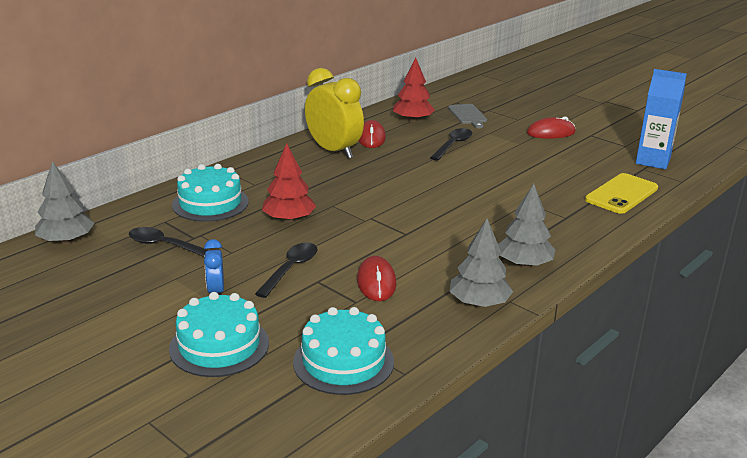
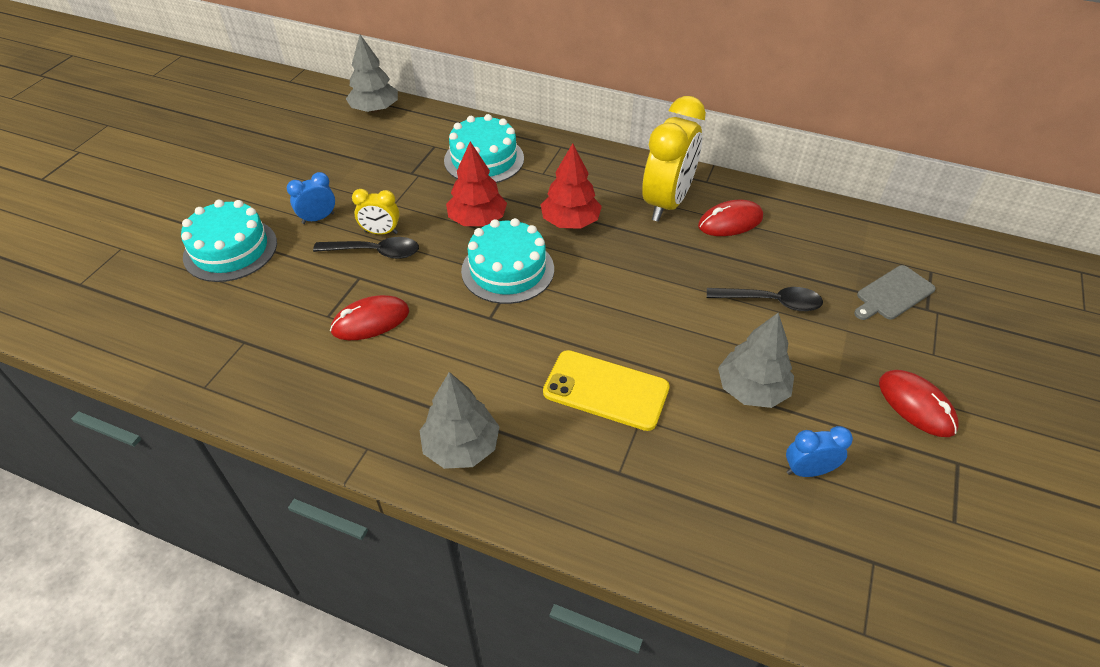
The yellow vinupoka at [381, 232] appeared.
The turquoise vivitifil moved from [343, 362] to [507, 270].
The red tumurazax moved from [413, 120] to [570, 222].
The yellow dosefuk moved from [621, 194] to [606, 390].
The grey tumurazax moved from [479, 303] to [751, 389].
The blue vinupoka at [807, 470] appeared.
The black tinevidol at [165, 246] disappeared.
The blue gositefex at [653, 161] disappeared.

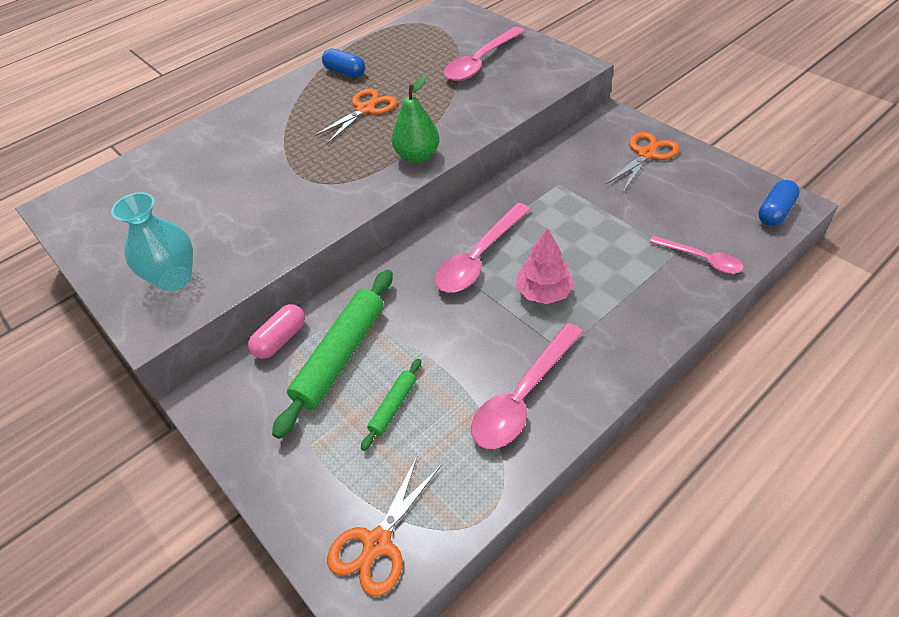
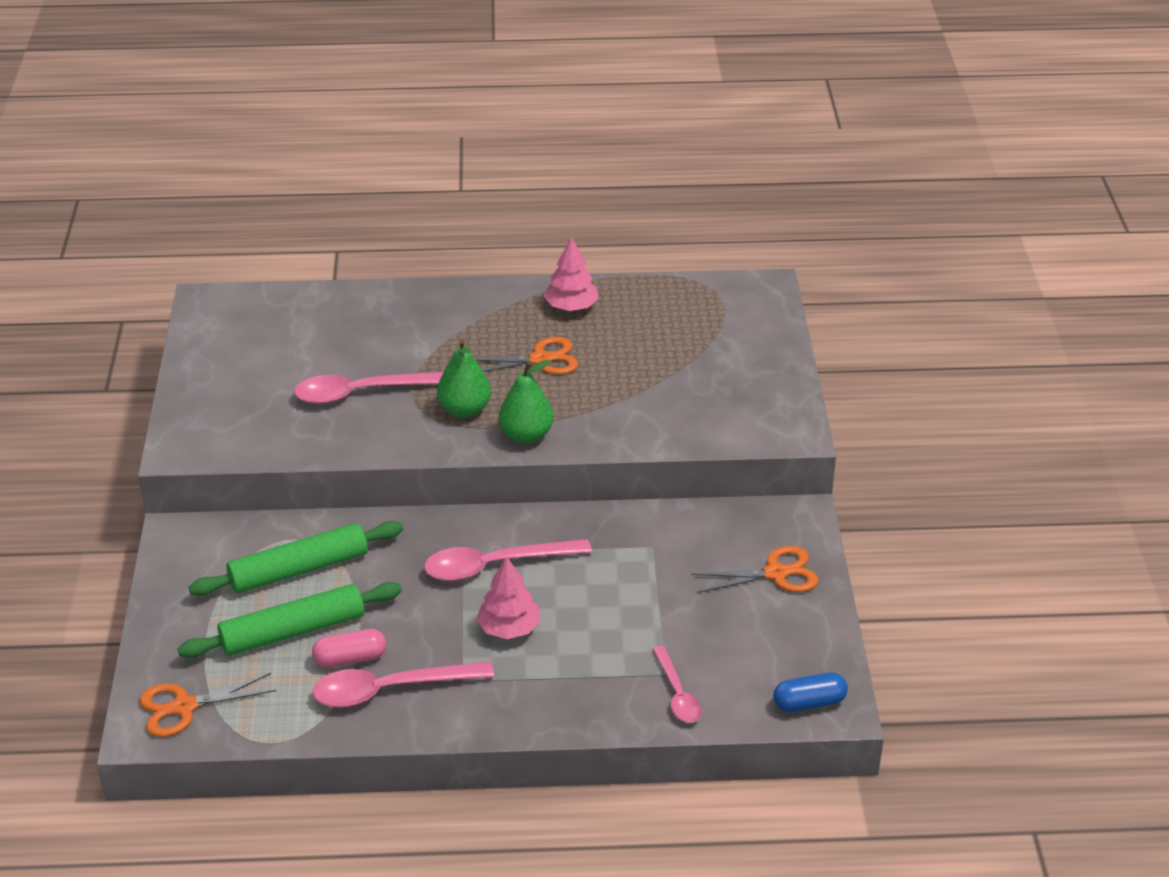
The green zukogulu at [393, 407] changed to 2.02 times the size.
The pink tinevidol moved from [480, 62] to [362, 393].
The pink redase moved from [281, 339] to [350, 659].
The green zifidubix at [464, 410] appeared.
The blue redase at [345, 72] was replaced by the pink tumurazax at [571, 307].
The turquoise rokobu at [175, 278] disappeared.

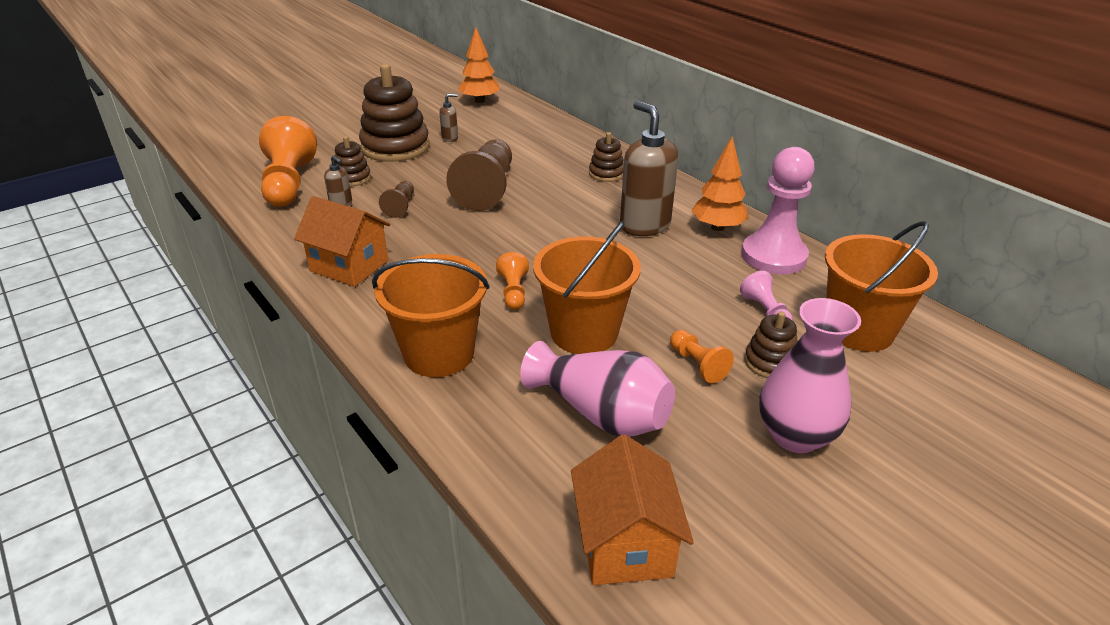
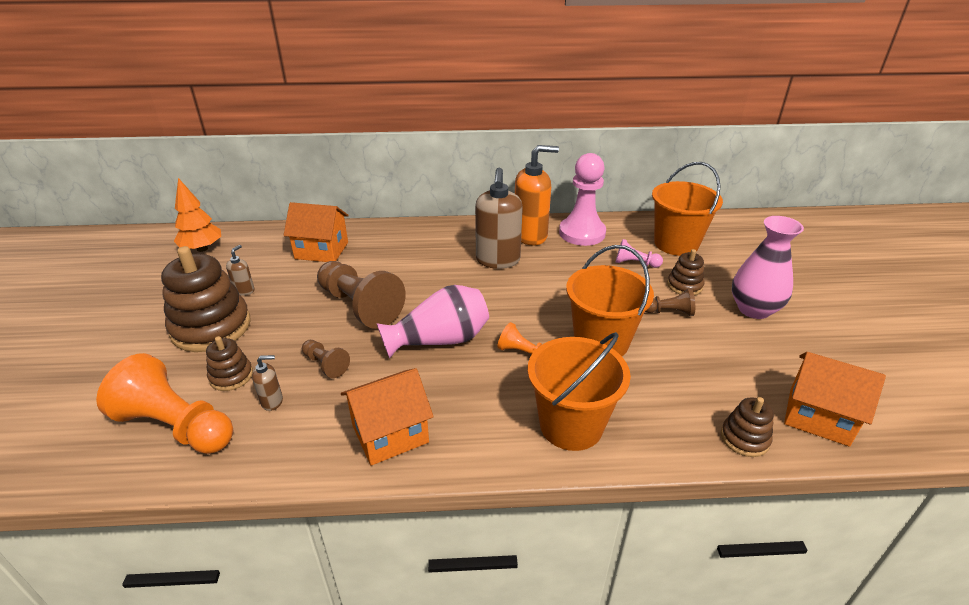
The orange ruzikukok at [321, 250] appeared.
The pink rokobu moved from [601, 413] to [440, 340].
The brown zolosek at [644, 225] turned 90 degrees counterclockwise.
The orange tumurazax at [717, 227] was replaced by the orange zolosek at [530, 236].
The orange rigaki at [697, 364] became the brown rigaki at [669, 312].
The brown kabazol moved from [606, 173] to [744, 438].

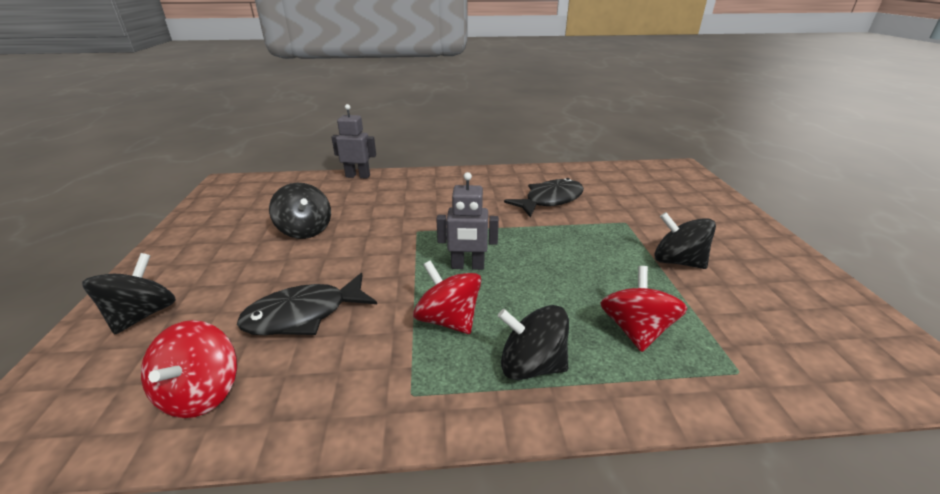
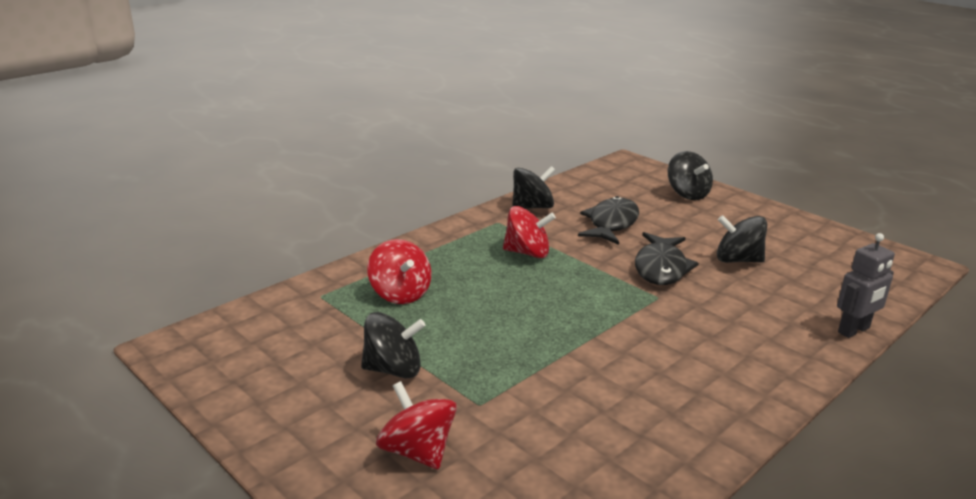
The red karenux moved from [202, 392] to [417, 451].
The black karenux moved from [531, 365] to [532, 207].
The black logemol moved from [550, 200] to [661, 268].
The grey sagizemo at [467, 266] disappeared.

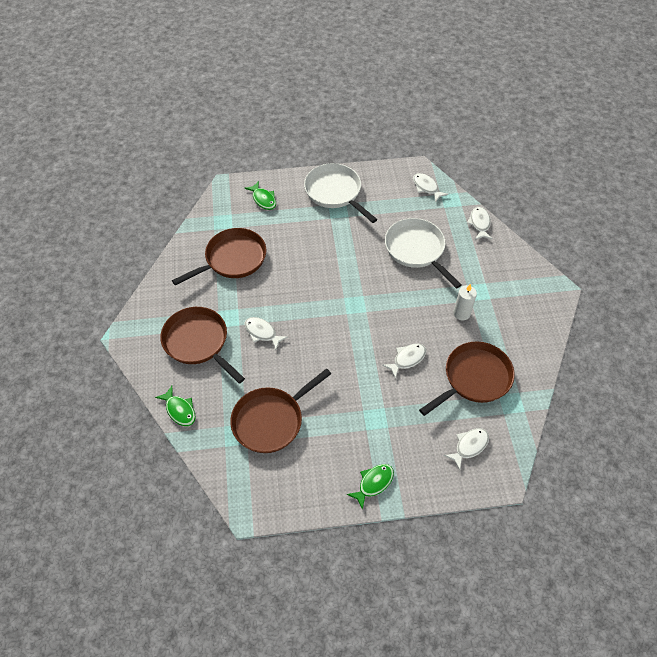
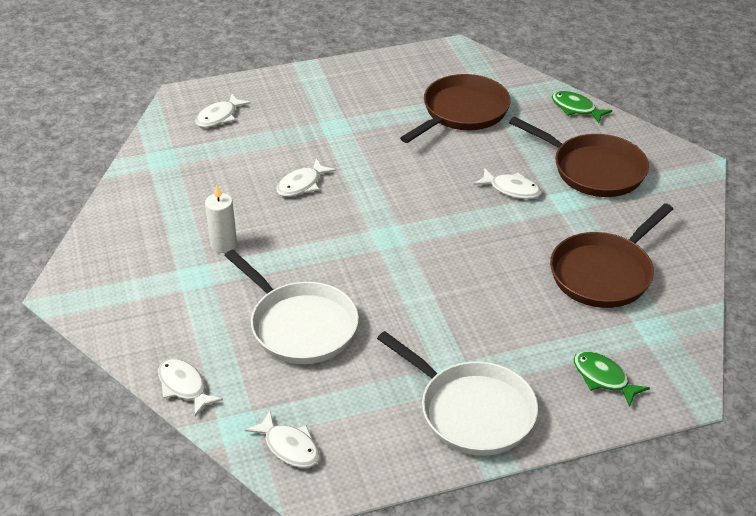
The white logemol at [479, 223] turned 150 degrees clockwise.
The green logemol at [373, 483] disappeared.
The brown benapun at [474, 378] disappeared.

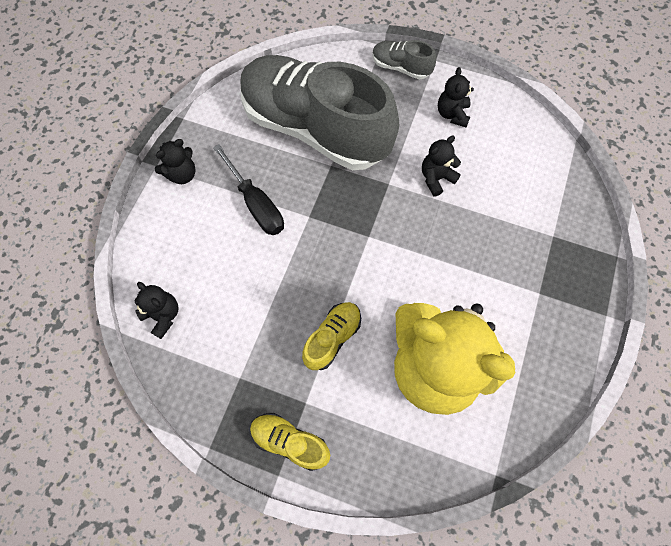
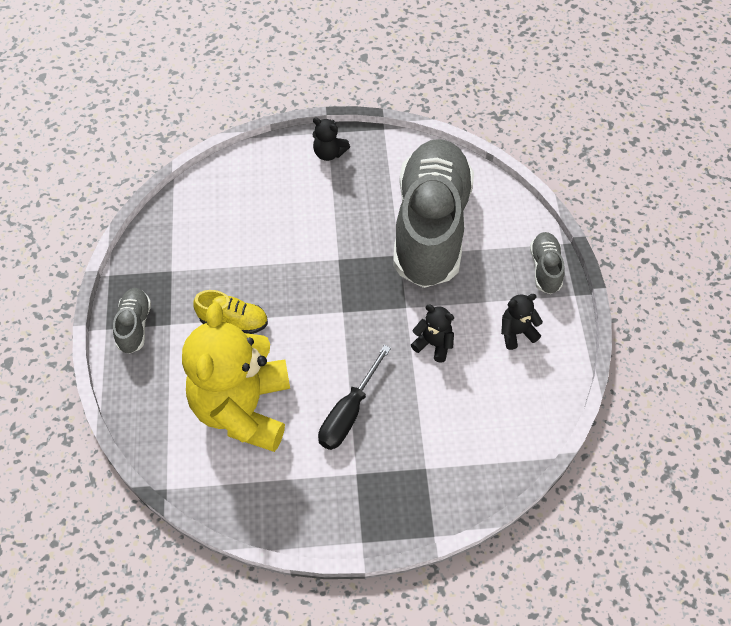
The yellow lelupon at [290, 442] became the grey lelupon at [134, 326].
The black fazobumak moved from [256, 204] to [348, 413].
The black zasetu at [163, 316] disappeared.

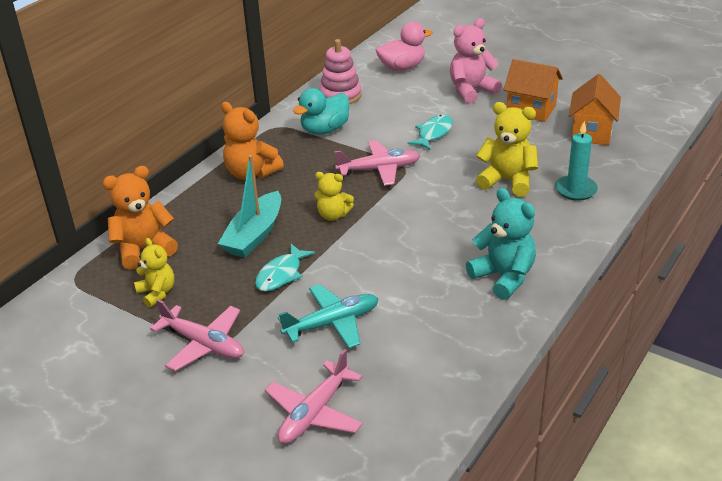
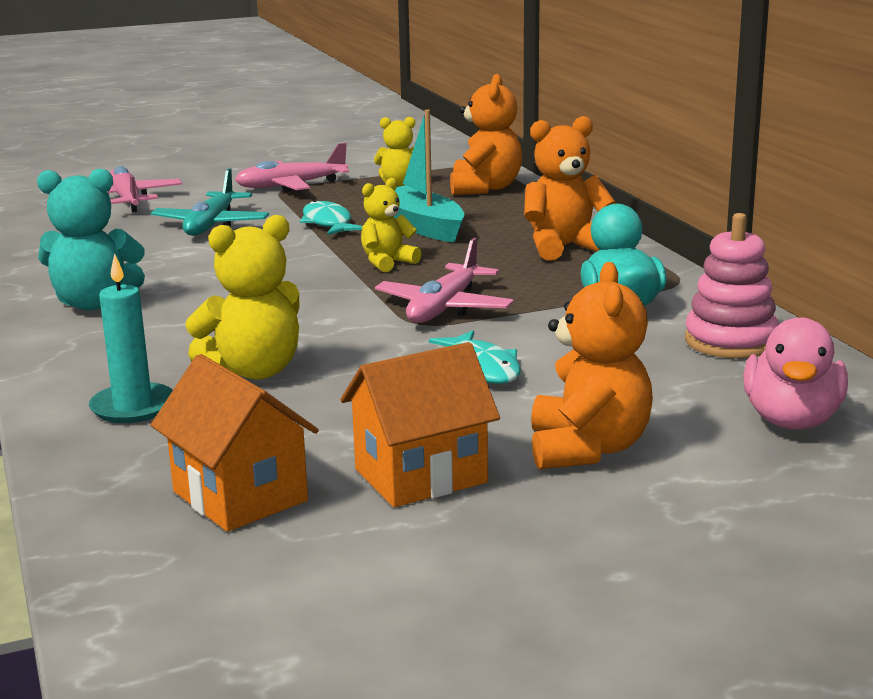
The pink zasetu at [471, 91] became the orange zasetu at [588, 449].

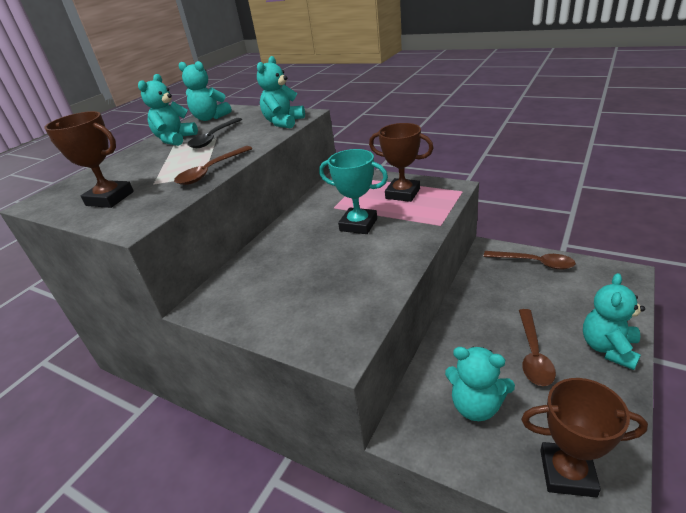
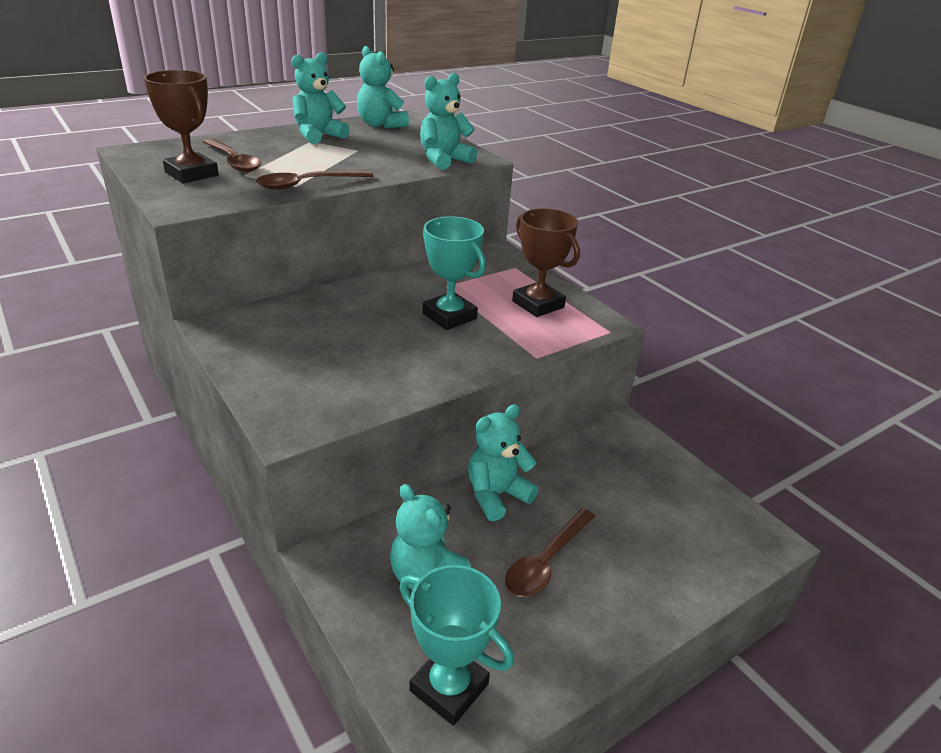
The brown tinevidol moved from [534, 263] to [233, 162].
The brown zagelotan at [567, 473] became the turquoise zagelotan at [449, 687].
The turquoise zasetu moved from [608, 348] to [496, 495].
The black tinevidol at [214, 138] disappeared.

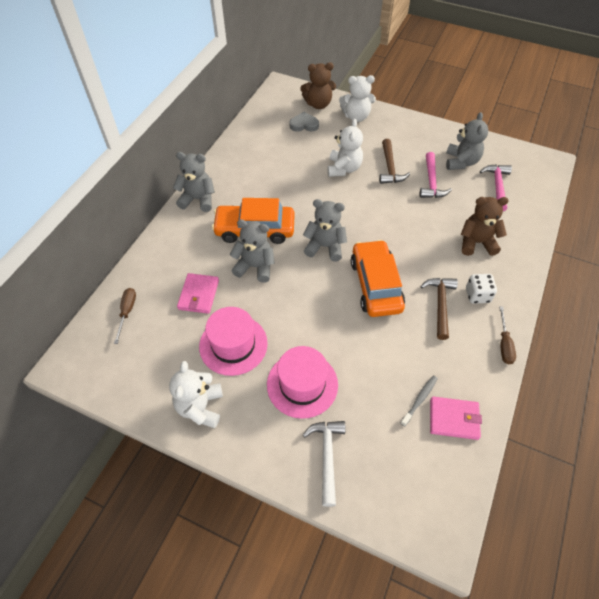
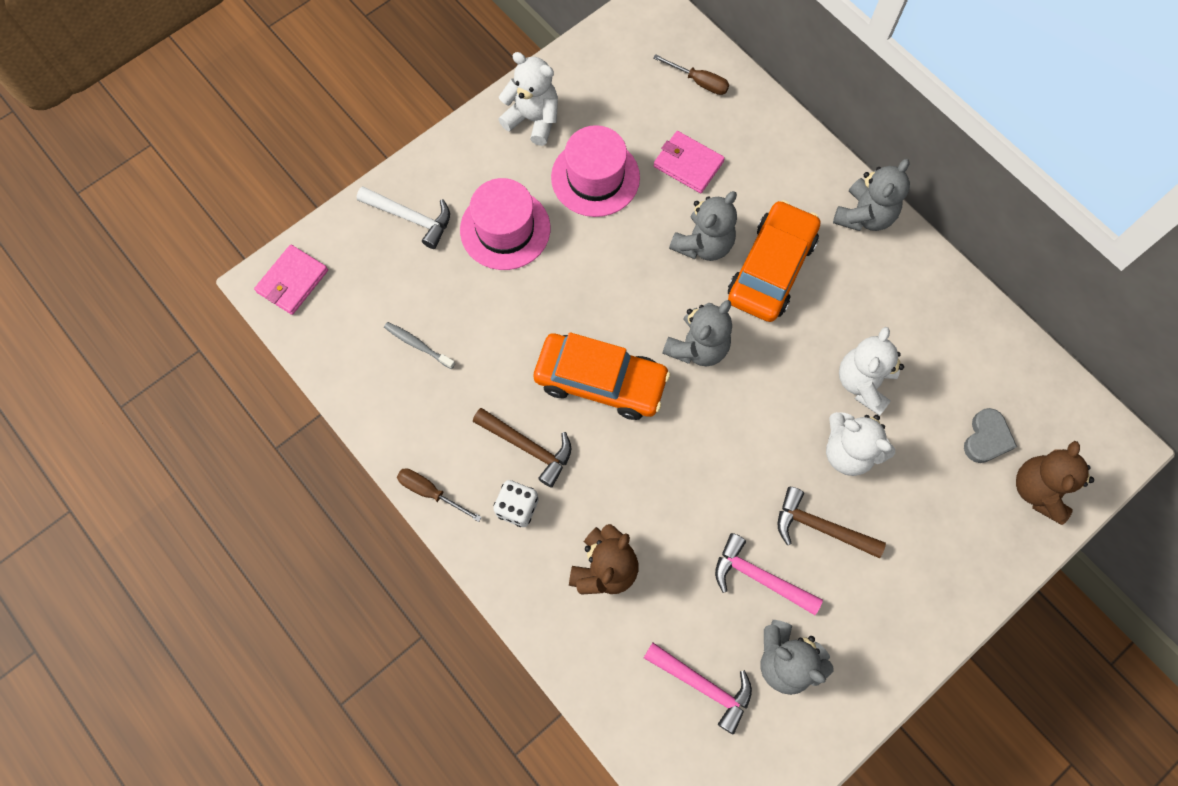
The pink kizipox moved from [454, 419] to [292, 281].
The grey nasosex at [419, 399] turned 150 degrees clockwise.
The white zasetu moved from [356, 116] to [863, 383].

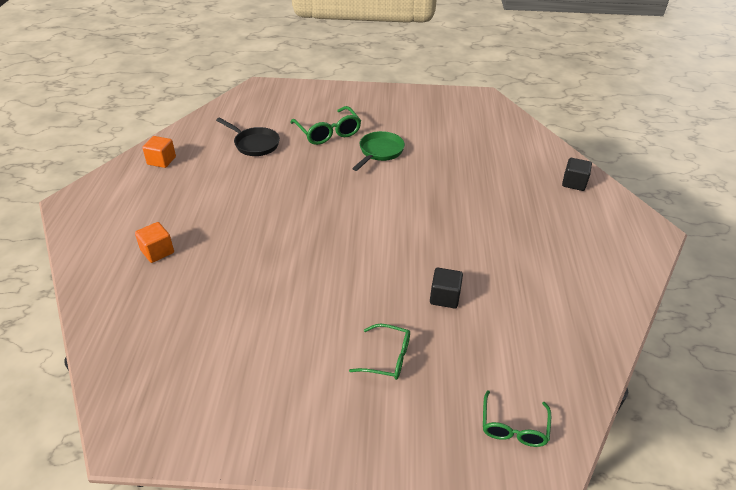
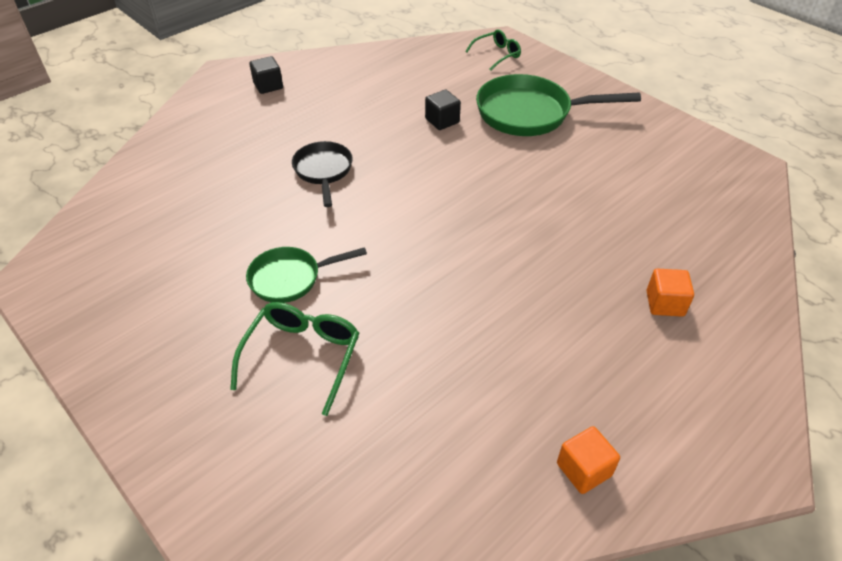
The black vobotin moved from [574, 183] to [268, 86].
The black benapun moved from [254, 144] to [323, 171].
The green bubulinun at [388, 358] was replaced by the green benapun at [530, 113].

